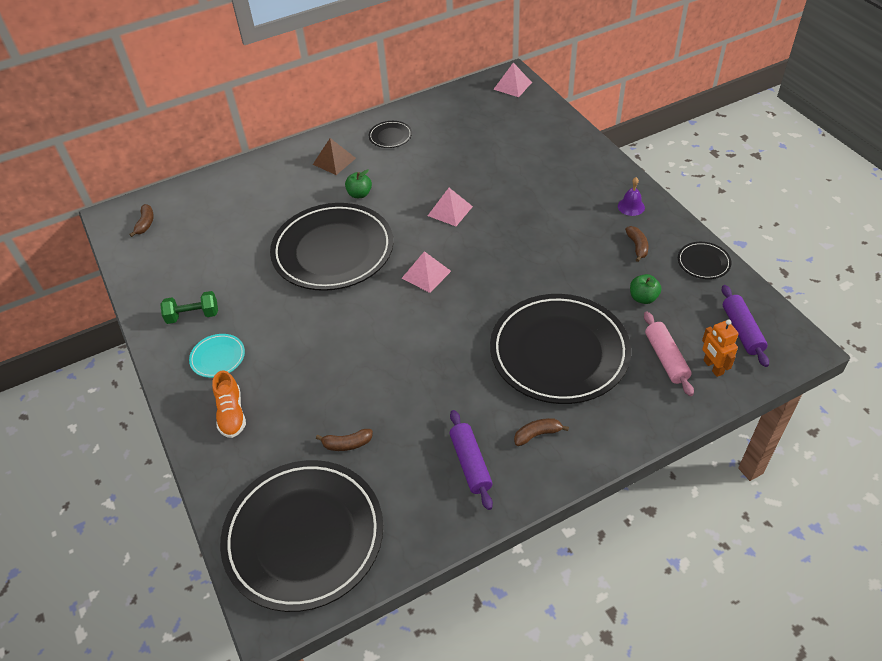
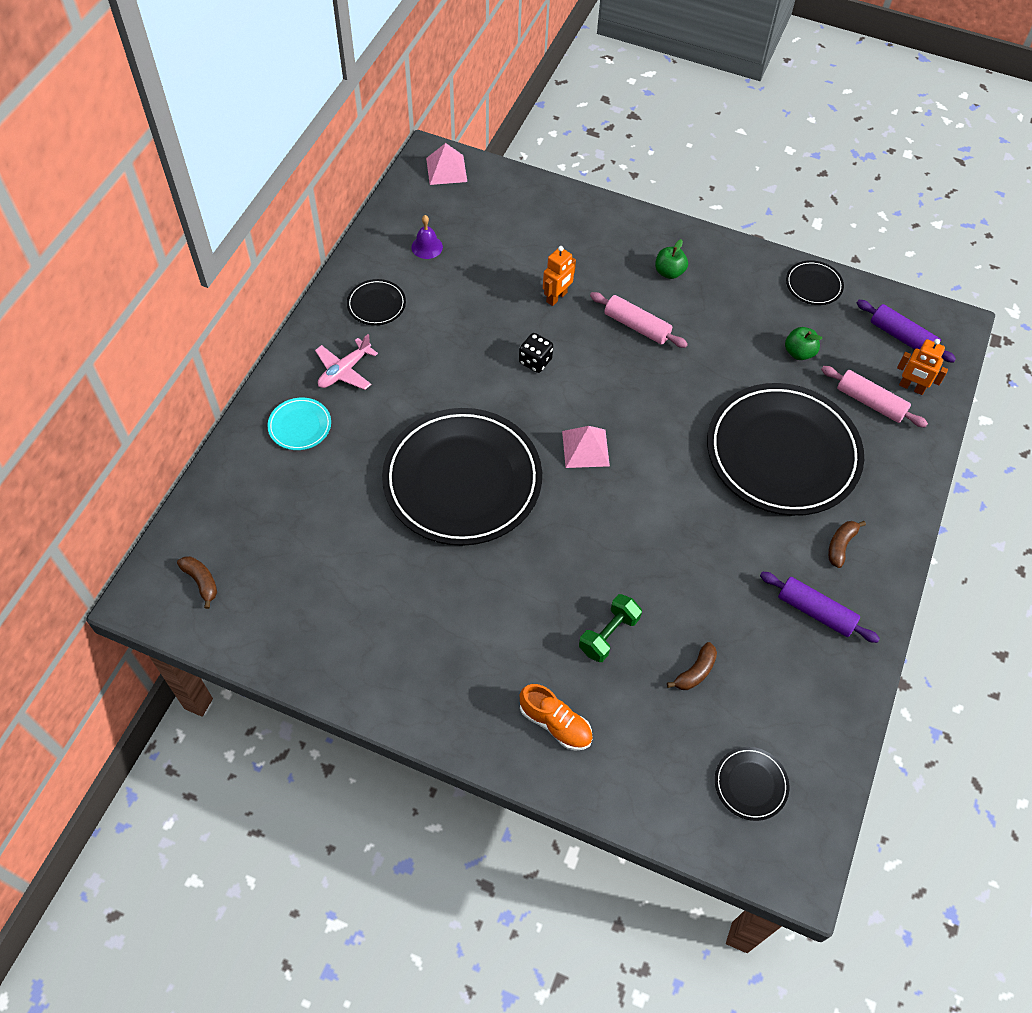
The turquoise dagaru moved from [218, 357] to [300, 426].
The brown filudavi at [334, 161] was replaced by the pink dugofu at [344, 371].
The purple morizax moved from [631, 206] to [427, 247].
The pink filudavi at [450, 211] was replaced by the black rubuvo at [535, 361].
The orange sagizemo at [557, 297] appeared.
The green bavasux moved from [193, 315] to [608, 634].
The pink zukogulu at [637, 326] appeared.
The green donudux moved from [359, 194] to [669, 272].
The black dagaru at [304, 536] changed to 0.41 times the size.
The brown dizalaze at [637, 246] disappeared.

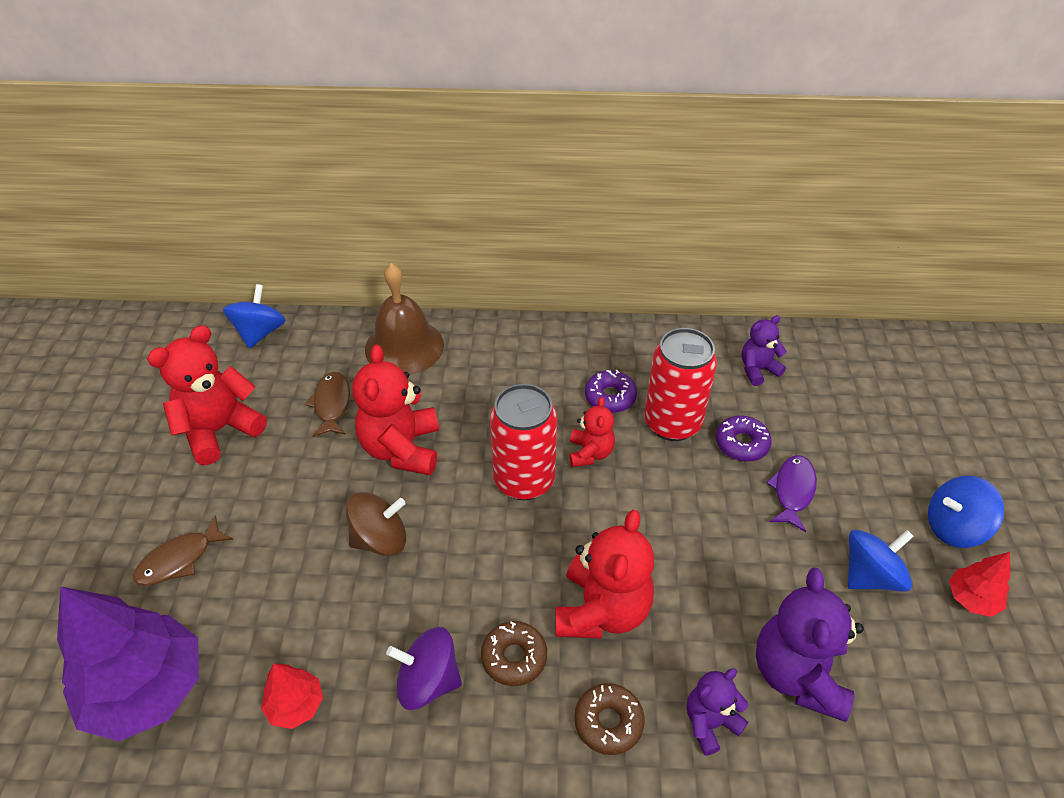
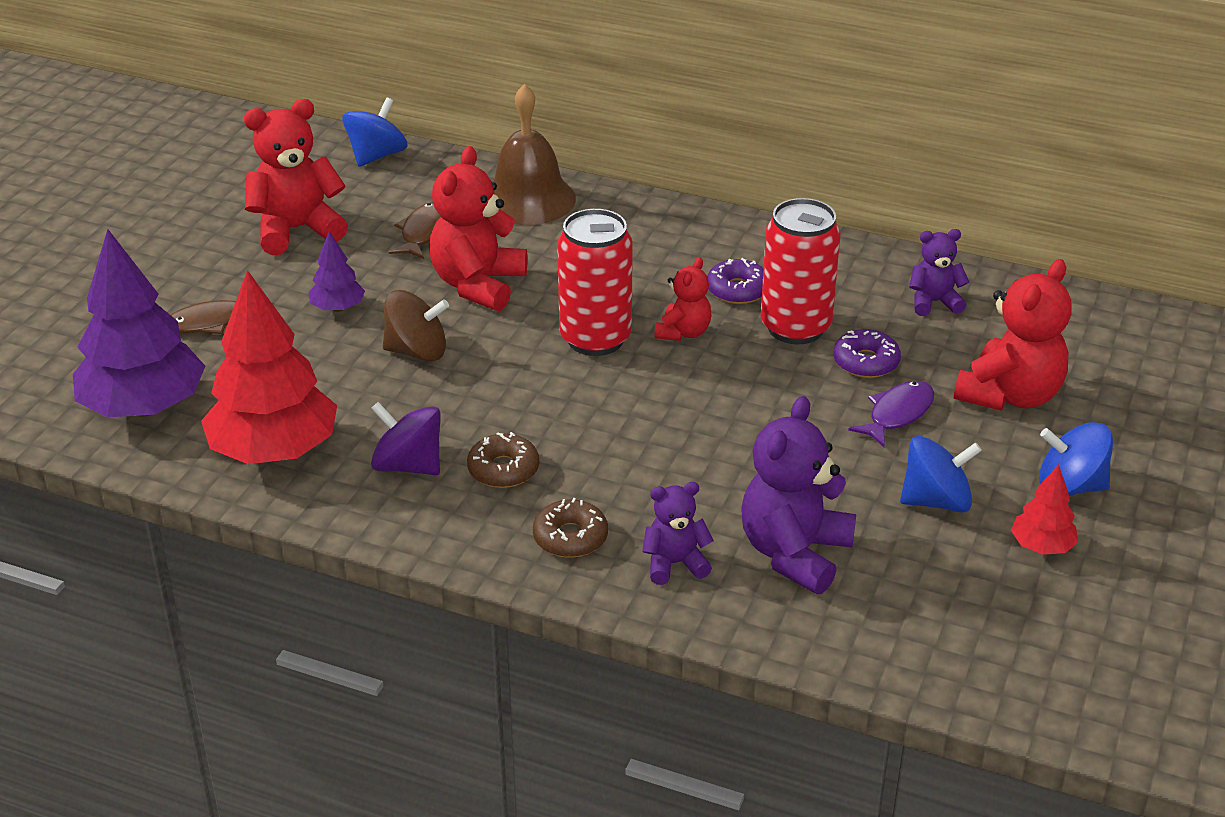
The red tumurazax at [295, 705] changed to 2.15 times the size.
The purple tumurazax at [338, 308] appeared.
The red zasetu moved from [602, 610] to [1010, 395].

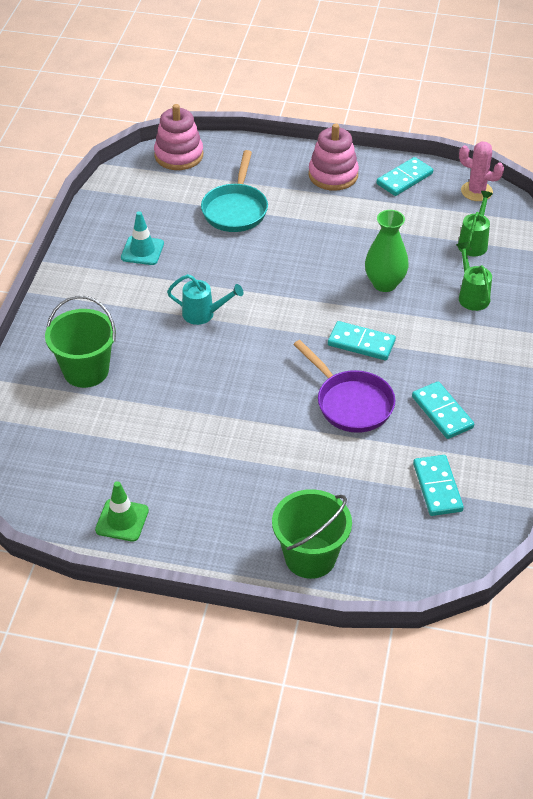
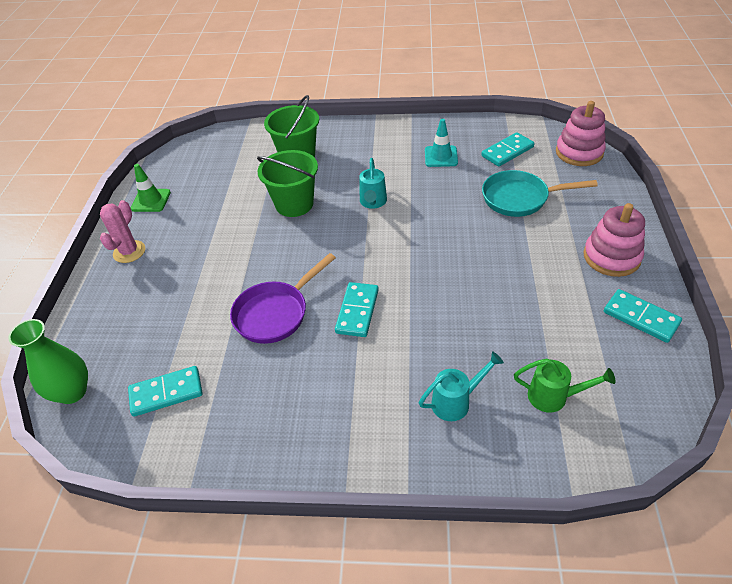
The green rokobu moved from [384, 283] to [72, 392].
The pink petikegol moved from [476, 191] to [129, 252].
The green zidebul moved from [310, 557] to [294, 204].
The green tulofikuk at [471, 295] became the turquoise tulofikuk at [456, 402].
The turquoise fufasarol moved from [442, 412] to [507, 151].

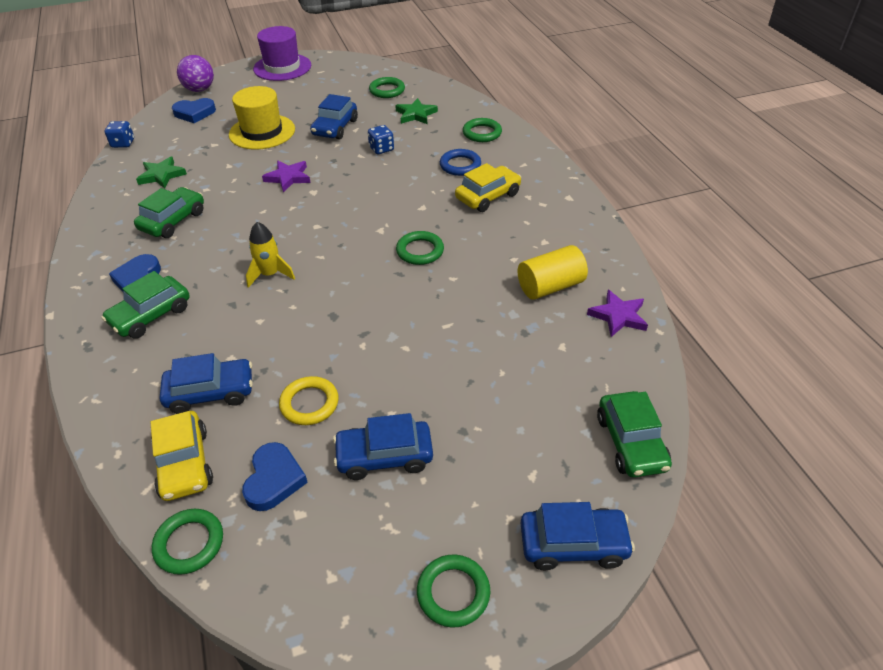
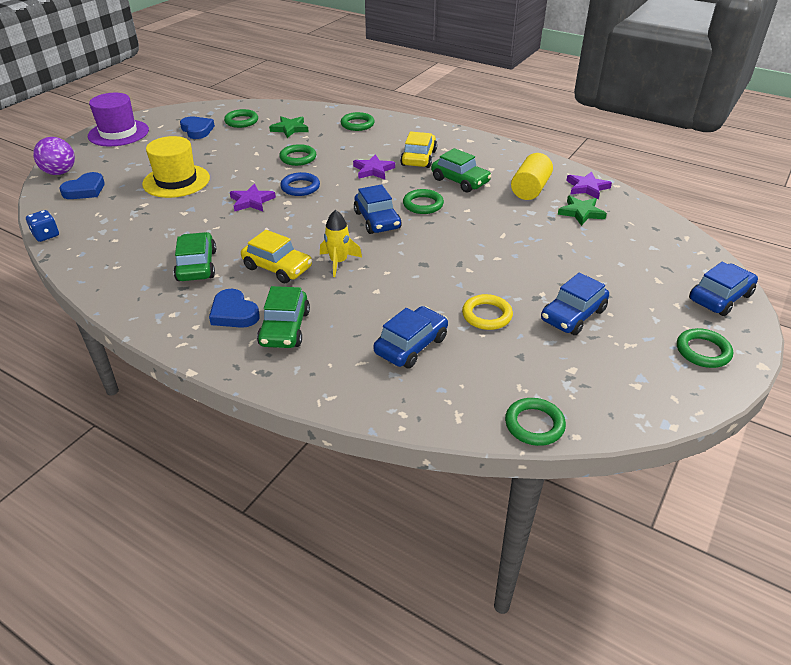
The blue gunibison moved from [274, 479] to [197, 130].
The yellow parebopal moved from [184, 463] to [277, 267].
The blue rubuvo at [381, 149] was replaced by the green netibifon at [298, 158].
The blue netibifon moved from [460, 165] to [300, 187].
The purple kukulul at [373, 170] appeared.
The blue parebopal moved from [335, 128] to [377, 220].
The green parebopal moved from [631, 442] to [460, 181].
The green kukulul moved from [161, 175] to [581, 213].

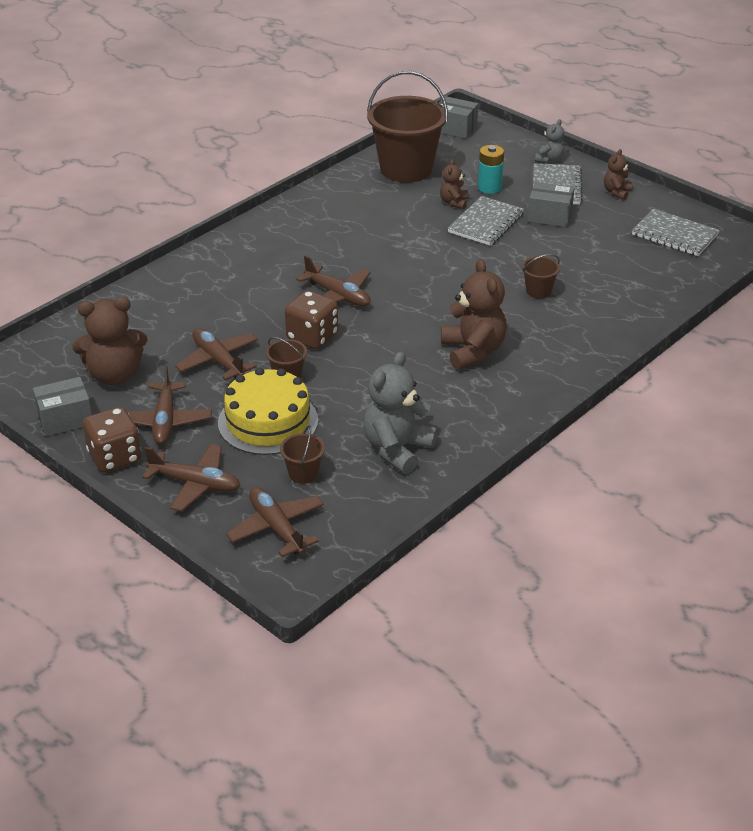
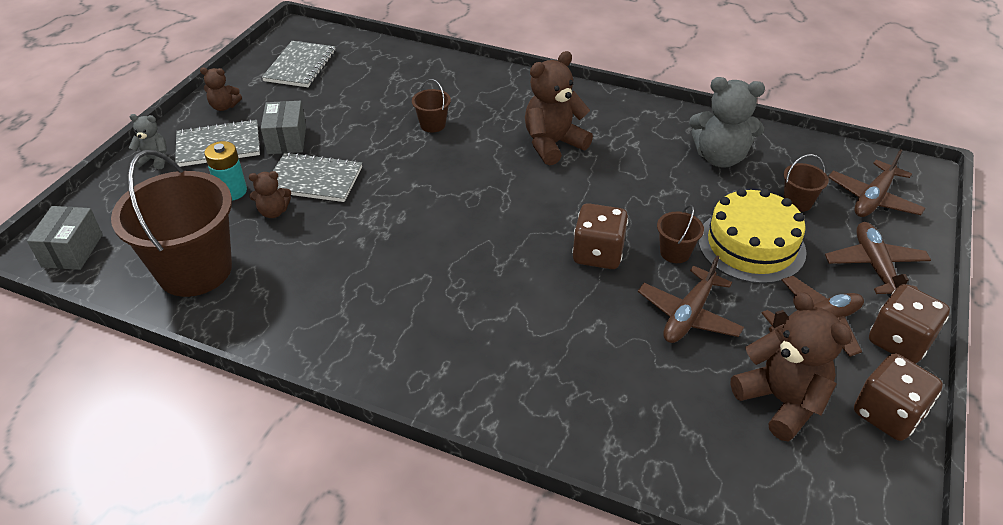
The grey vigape at [65, 419] was replaced by the brown rubuvo at [887, 414].
The brown dugofu at [338, 296] disappeared.

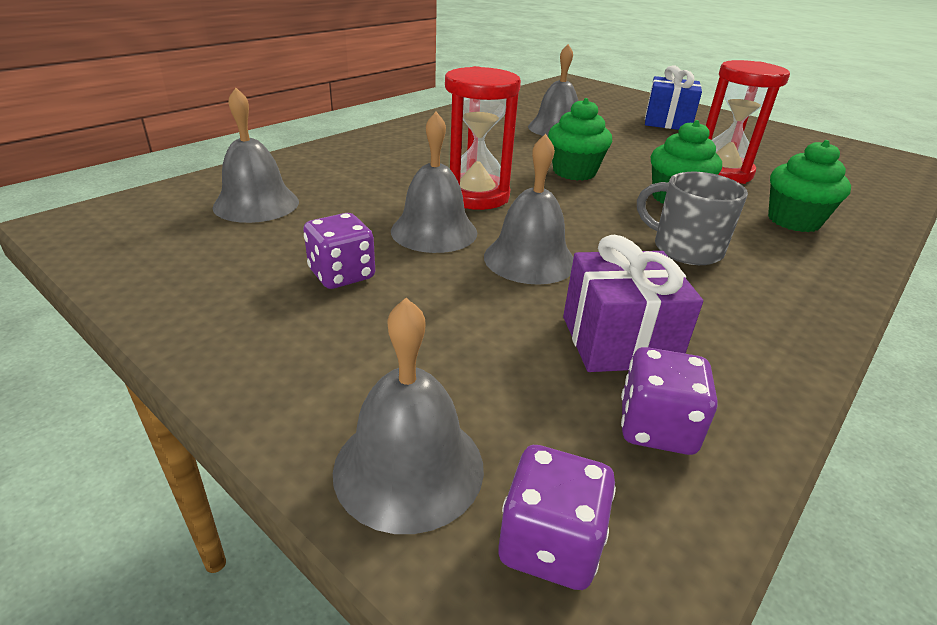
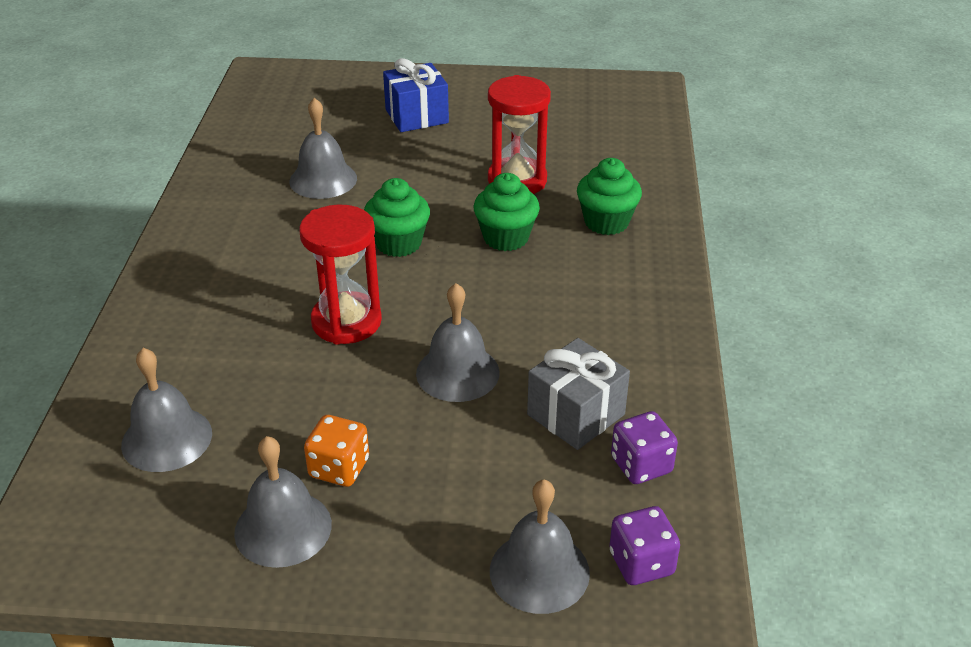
The grey morizax moved from [434, 231] to [283, 528].
The purple rubuvo at [342, 275] became the orange rubuvo at [339, 468].
The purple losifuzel at [618, 341] became the grey losifuzel at [576, 414].
The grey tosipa at [685, 249] disappeared.

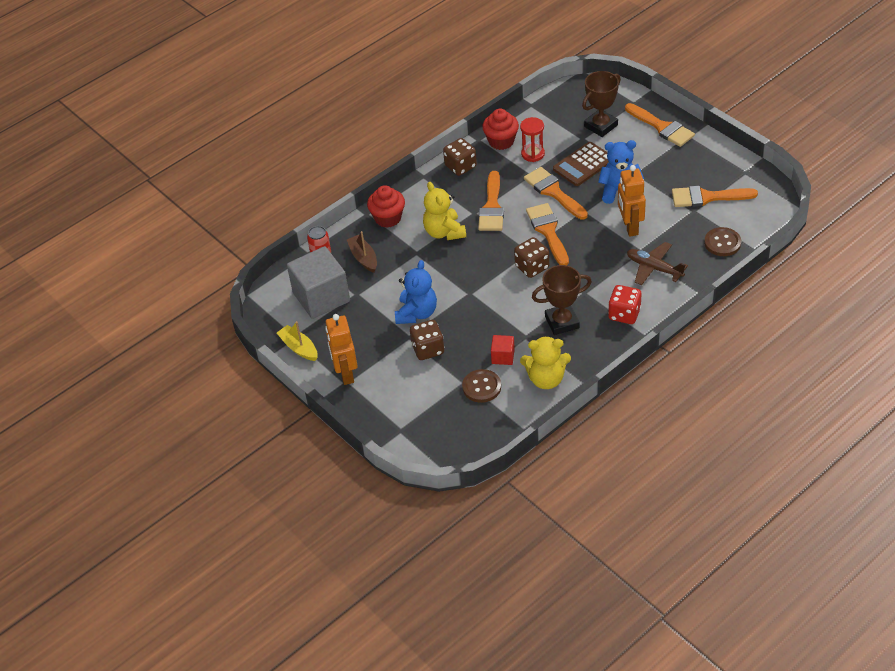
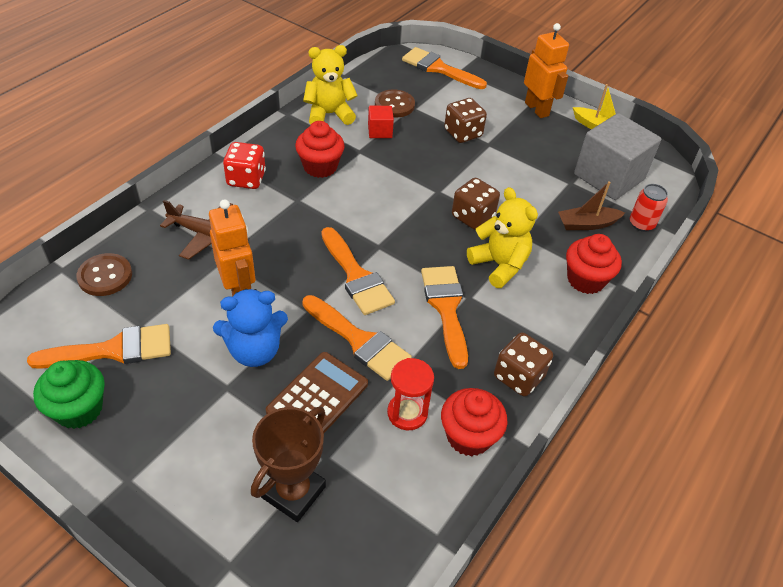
The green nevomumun at [79, 409] appeared.
The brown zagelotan at [562, 322] was replaced by the red nevomumun at [320, 167].
The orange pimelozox moved from [662, 127] to [438, 68].
The brown rubuvo moved from [532, 267] to [472, 217].
The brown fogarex at [363, 258] turned 120 degrees clockwise.
The blue zasetu at [416, 313] disappeared.

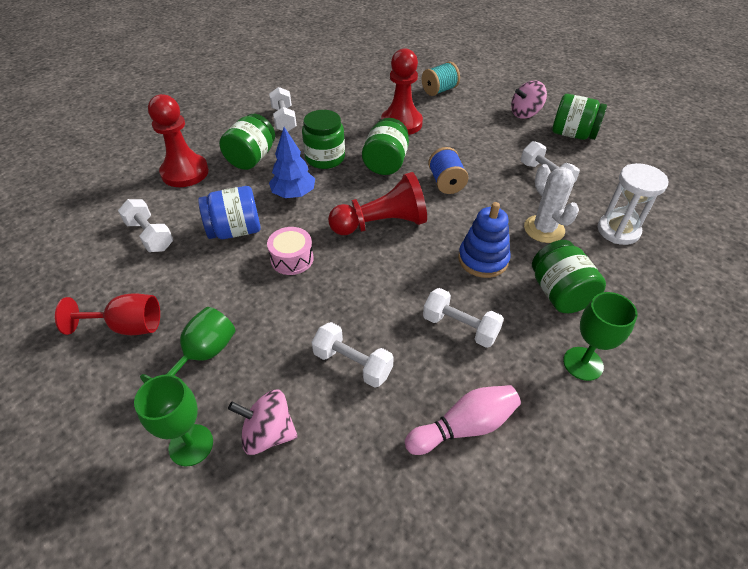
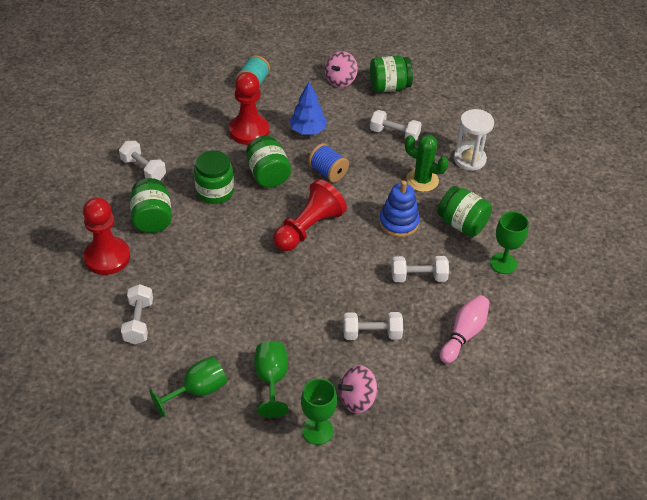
The white bavasux at [150, 236] turned 75 degrees clockwise.
The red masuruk at [127, 326] became the green masuruk at [197, 390].
The blue tumurazax moved from [294, 194] to [308, 130].
The white petikegol at [544, 229] became the green petikegol at [422, 180].
The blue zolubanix at [235, 230] disappeared.
The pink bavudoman at [292, 259] disappeared.

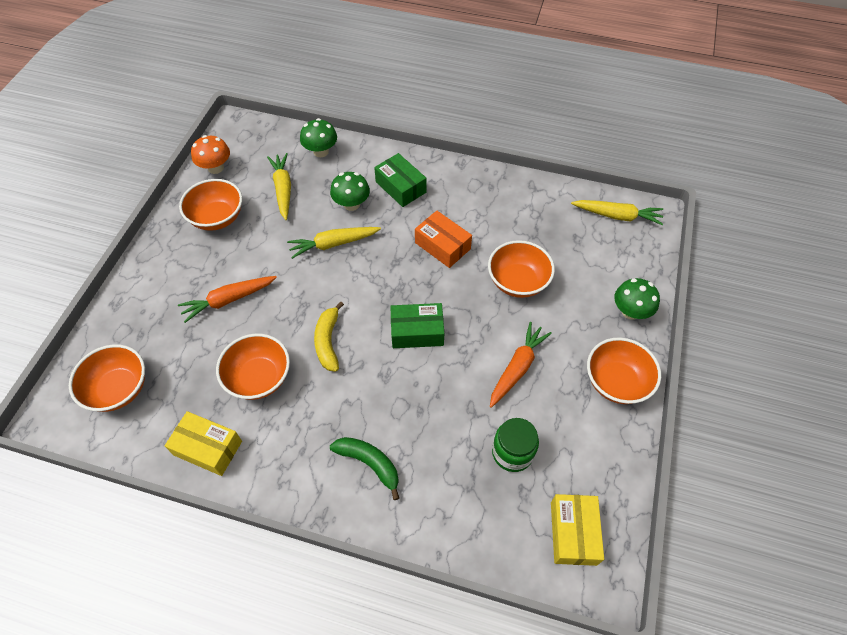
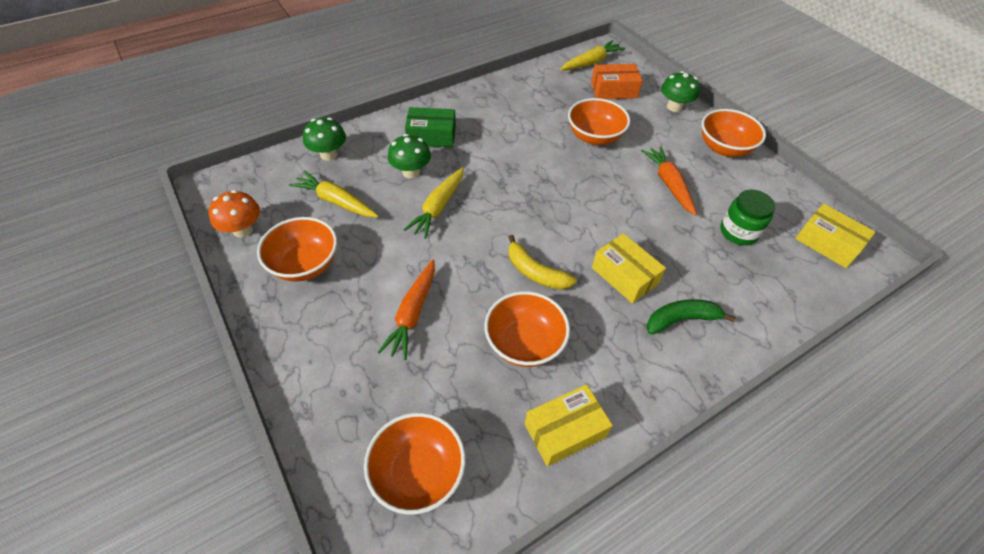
The orange vigape moved from [442, 246] to [614, 90].
The yellow vigape at [624, 276] appeared.
The green vigape at [417, 331] disappeared.

